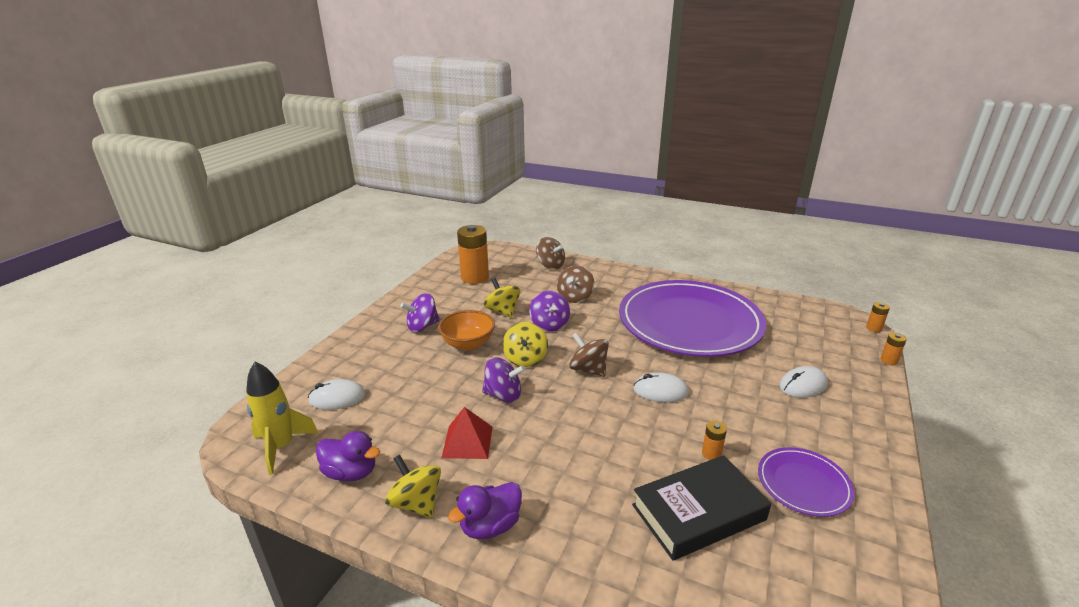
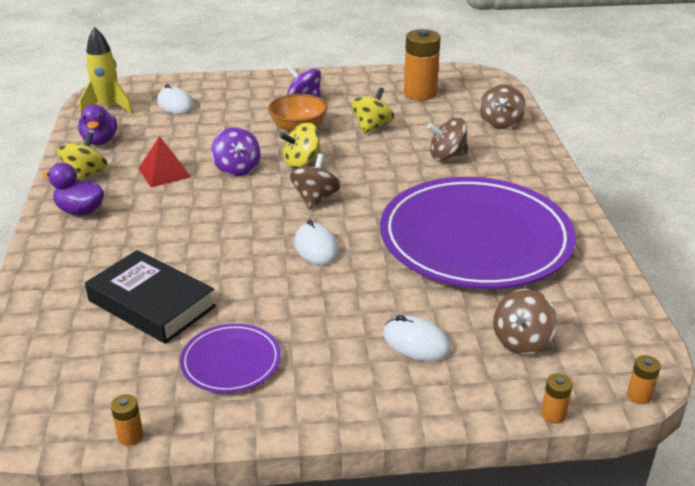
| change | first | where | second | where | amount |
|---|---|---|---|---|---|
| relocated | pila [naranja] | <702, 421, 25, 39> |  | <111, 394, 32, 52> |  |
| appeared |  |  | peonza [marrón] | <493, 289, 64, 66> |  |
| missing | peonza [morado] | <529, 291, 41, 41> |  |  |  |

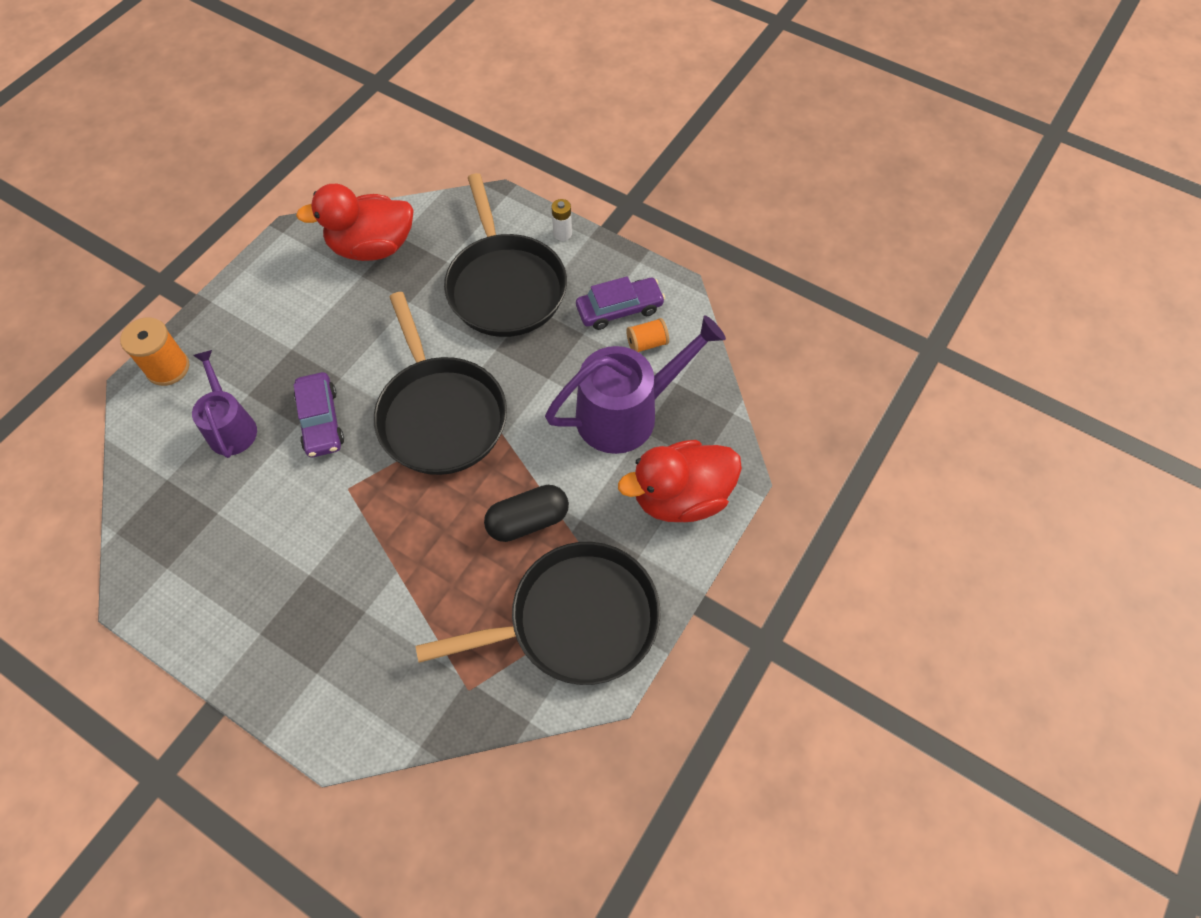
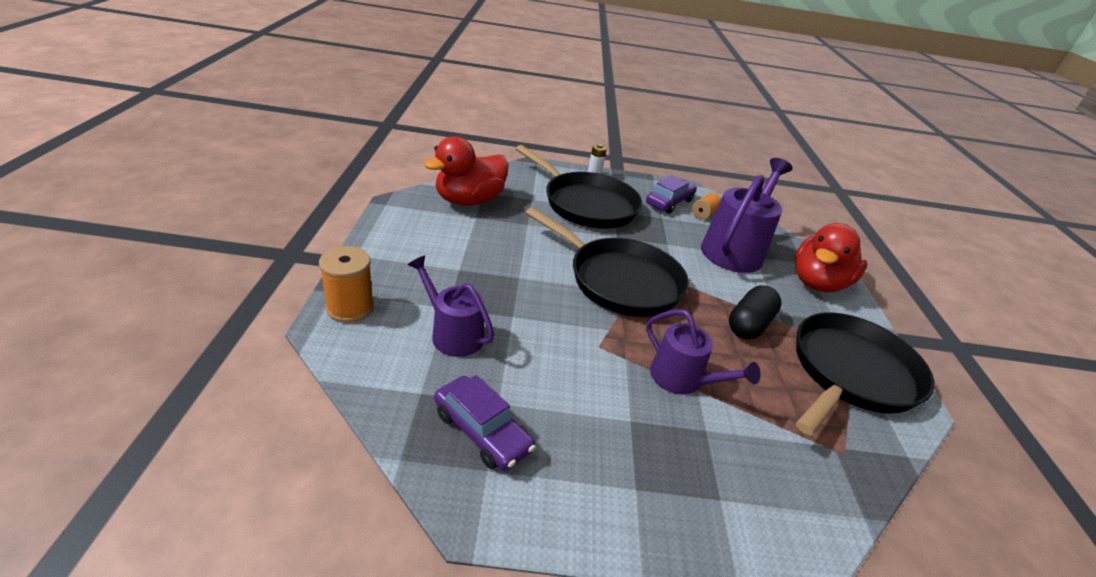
| change | first | where | second | where | amount |
|---|---|---|---|---|---|
| relocated | coche [morado] | <294, 372, 50, 85> |  | <434, 375, 102, 96> |  |
| appeared |  |  | regadera [morado] | <646, 309, 114, 86> |  |

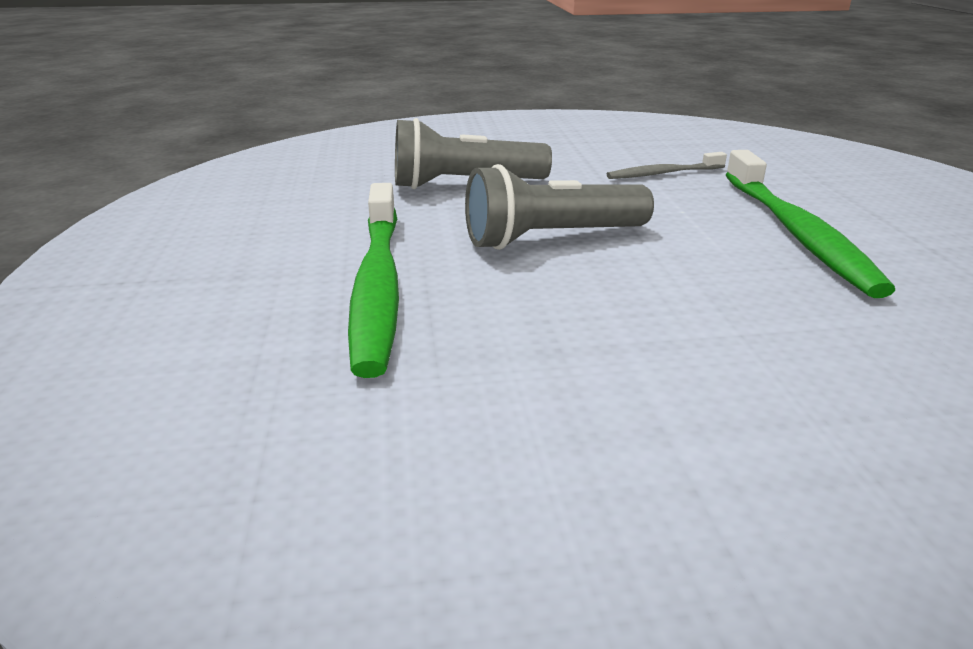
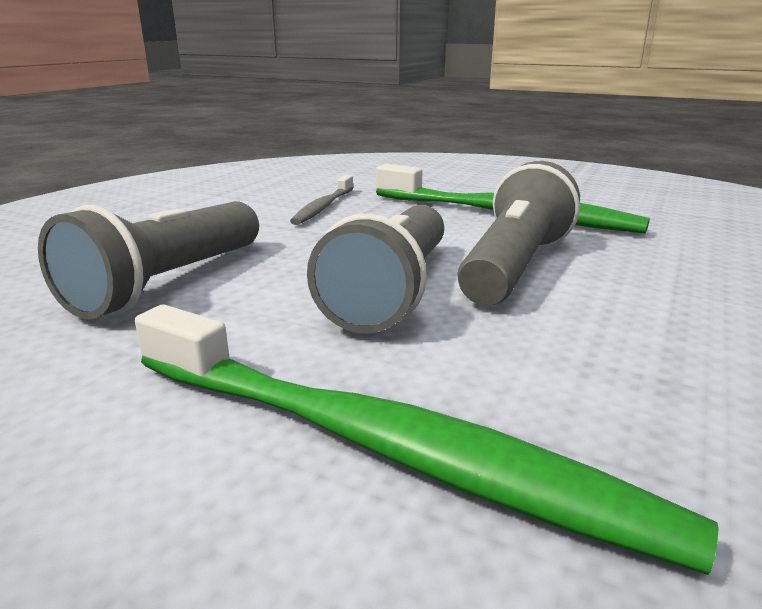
| change | first | where | second | where | amount |
|---|---|---|---|---|---|
| appeared |  |  | lámpara de mano [gris] | <457, 161, 123, 144> |  |

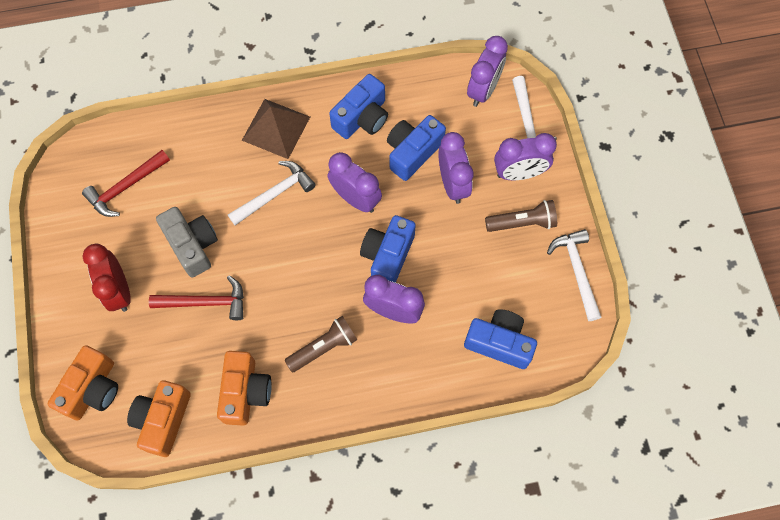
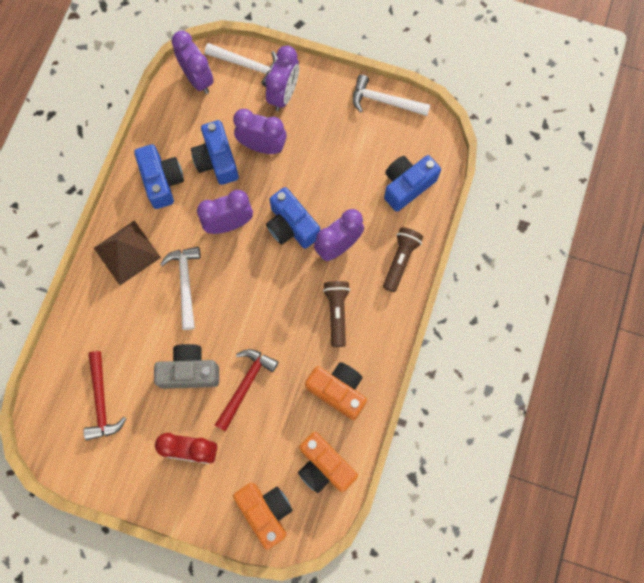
| change | first | where | second | where | amount |
|---|---|---|---|---|---|
| relocated | lámpara de mano [marrón] | <485, 200, 72, 32> |  | <383, 227, 40, 65> |  |

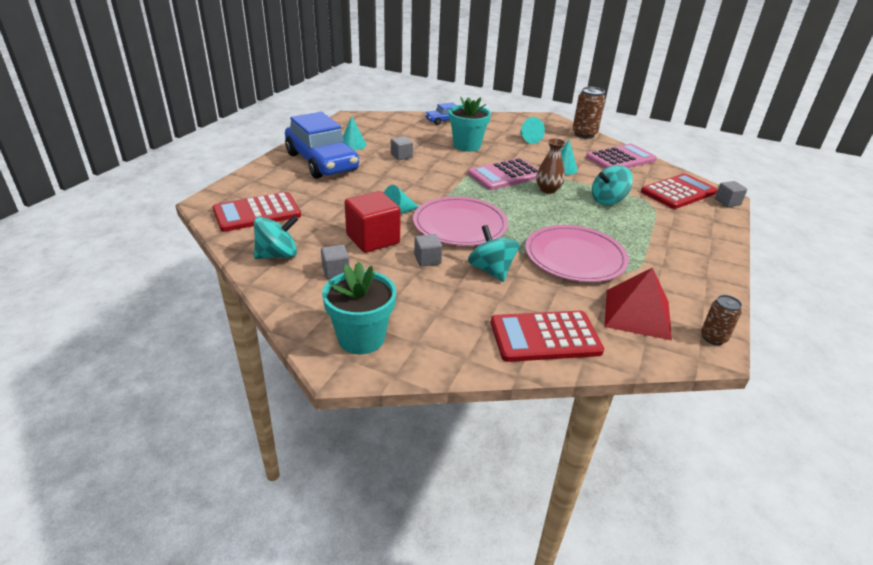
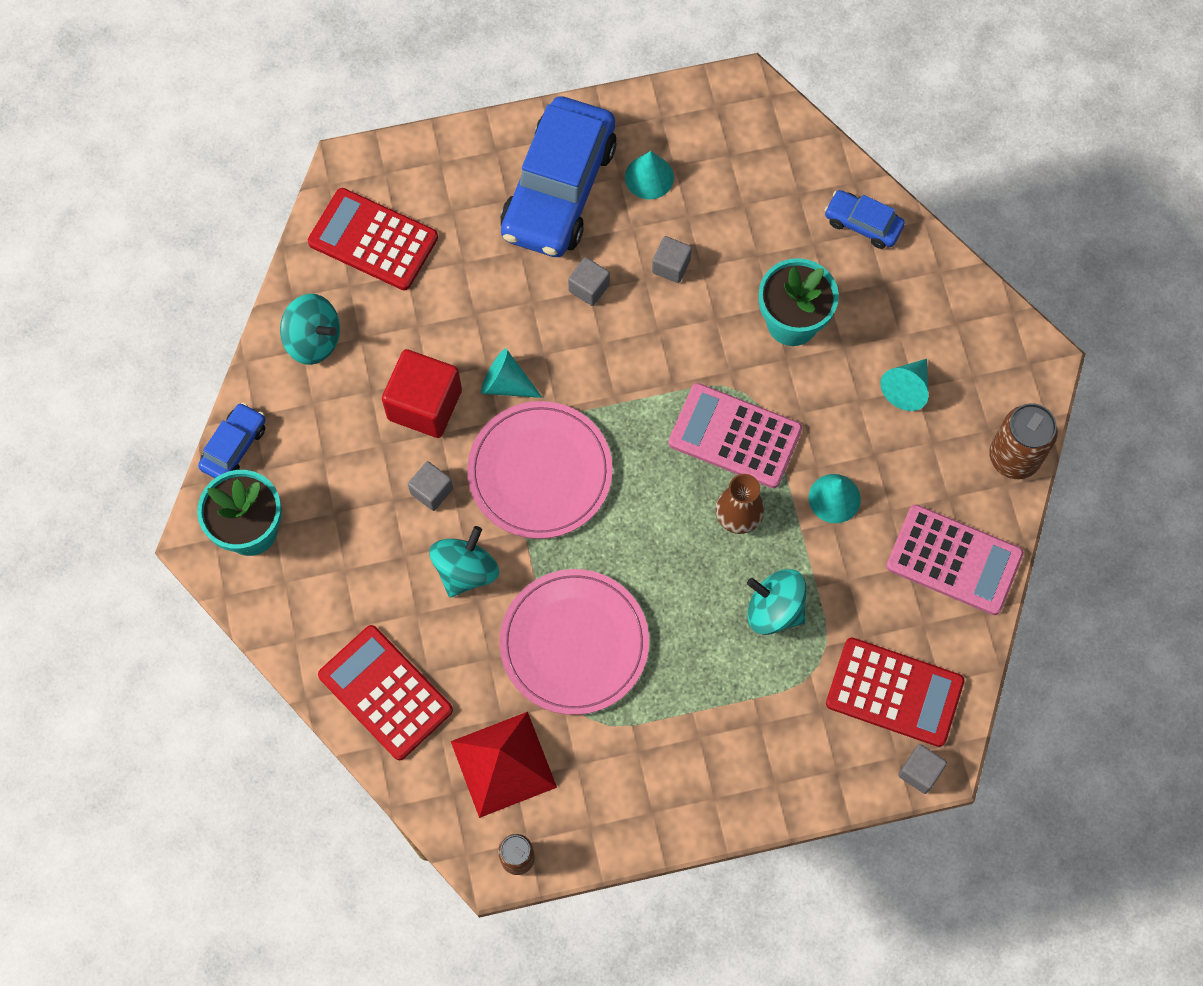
| change | first | where | second | where | amount |
|---|---|---|---|---|---|
| appeared |  |  | coche [azul] | <198, 403, 68, 75> |  |
| relocated | cubo [gris] | <321, 245, 28, 34> |  | <568, 257, 42, 49> |  |

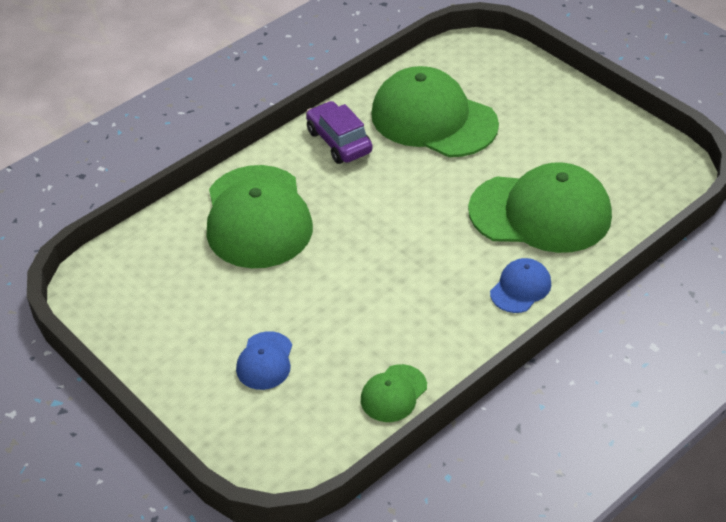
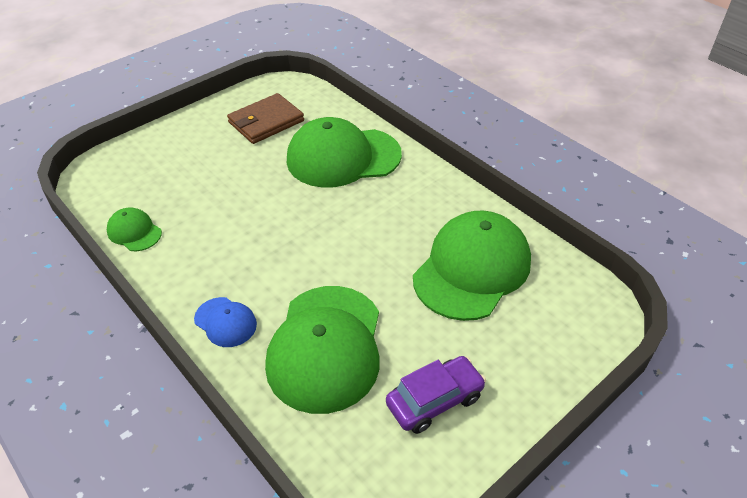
| change | first | where | second | where | amount |
|---|---|---|---|---|---|
| appeared |  |  | cartera [marrón] | <227, 93, 77, 51> |  |
| relocated | coche [morado] | <306, 101, 67, 63> |  | <386, 356, 100, 78> |  |
| missing | gorra [azul] | <236, 331, 56, 59> |  |  |  |

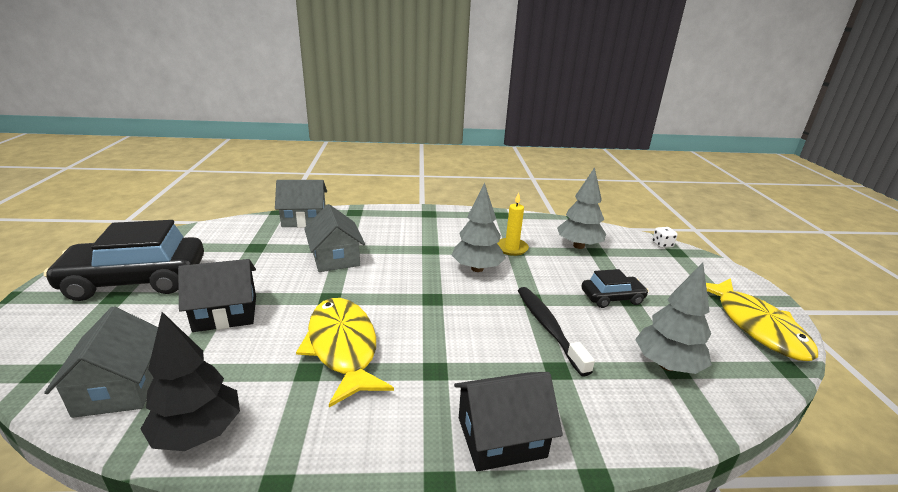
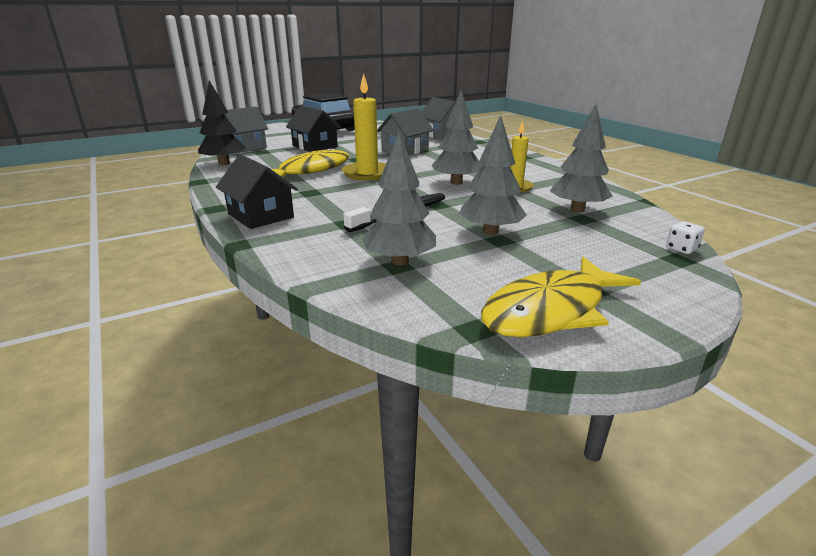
| change | first | where | second | where | amount |
|---|---|---|---|---|---|
| appeared |  |  | vela [amarillo] | <342, 73, 44, 108> |  |
| exchanged | coche [negro] | <582, 269, 67, 39> | árbol [gris] | <459, 115, 68, 120> |  |

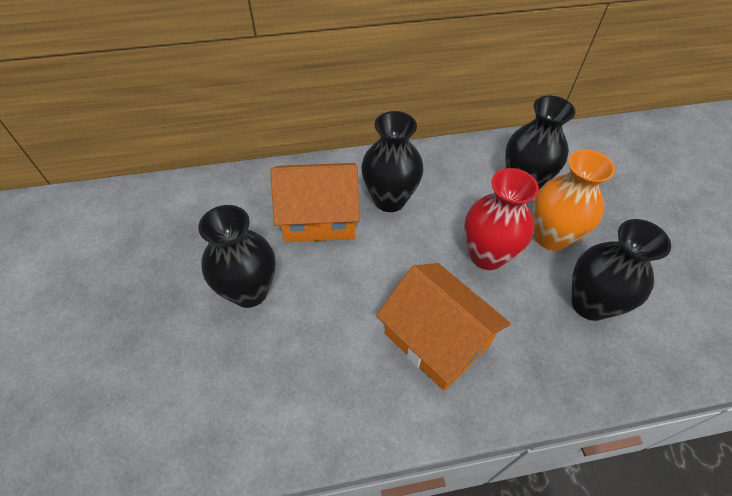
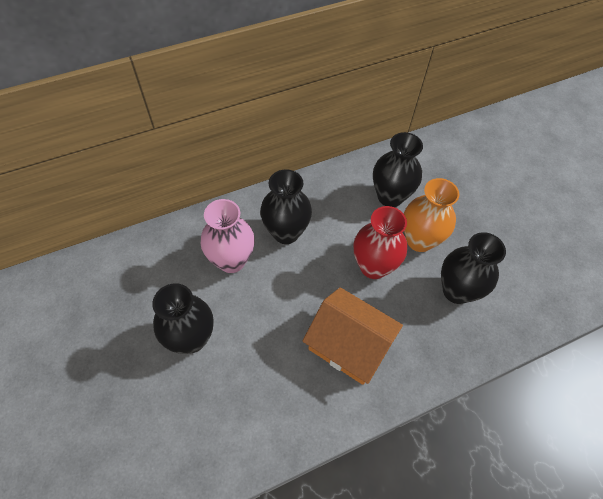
| change | first | where | second | where | amount |
|---|---|---|---|---|---|
| exchanged | casa [naranja] | <270, 163, 90, 79> | florero [rosa] | <201, 199, 54, 74> |  |

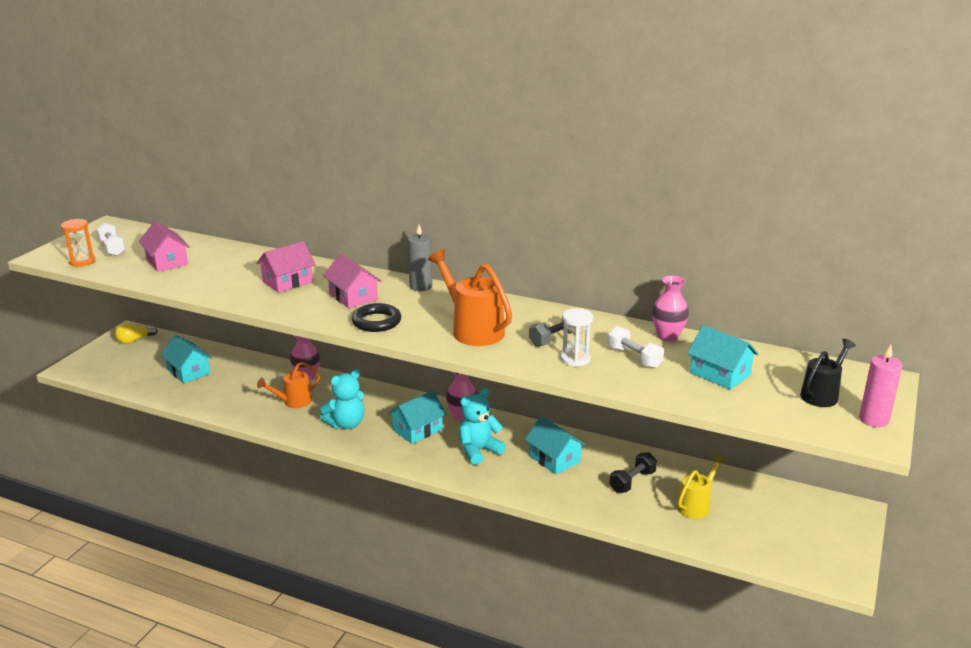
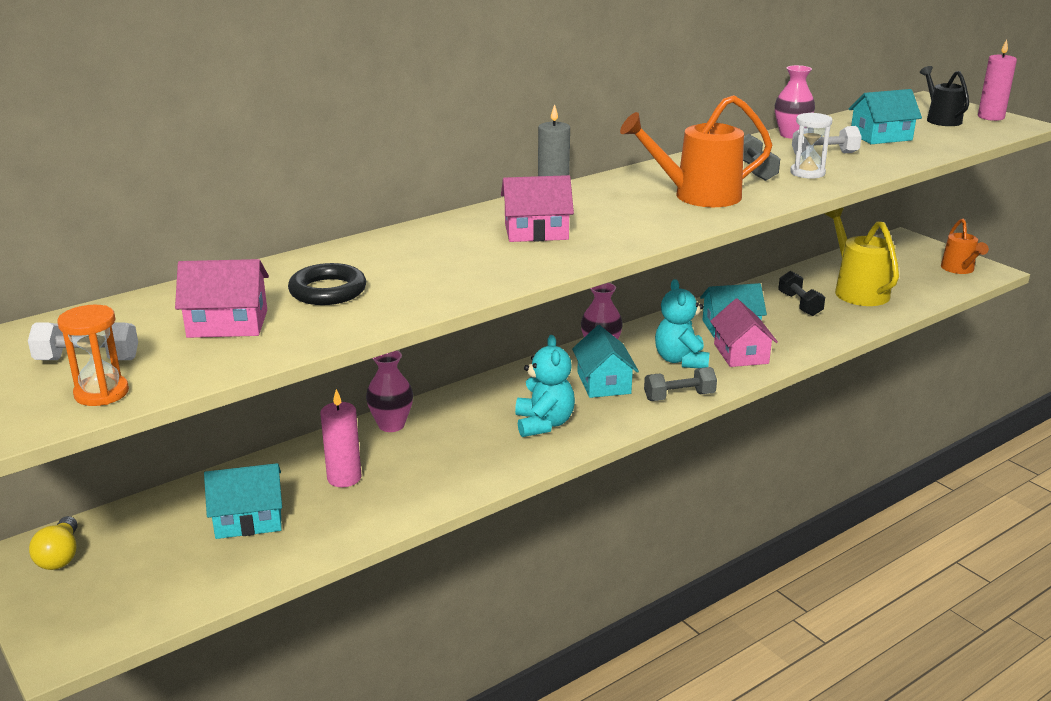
| change | first | where | second | where | amount |
|---|---|---|---|---|---|
| relocated | anillo [negro] | <352, 303, 49, 29> |  | <288, 263, 78, 42> |  |
| appeared |  |  | vela [rosa] | <321, 389, 40, 98> |  |
| appeared |  |  | mancuerna [gris] | <644, 367, 73, 34> |  |
| relocated | casa [rosa] | <257, 241, 59, 52> |  | <710, 299, 68, 68> |  |
| size | regadera [amarillo] | <677, 455, 49, 64> |  | <824, 207, 75, 99> | x1.60 |
| relocated | regadera [naranja] | <257, 362, 63, 46> |  | <941, 219, 48, 55> |  |

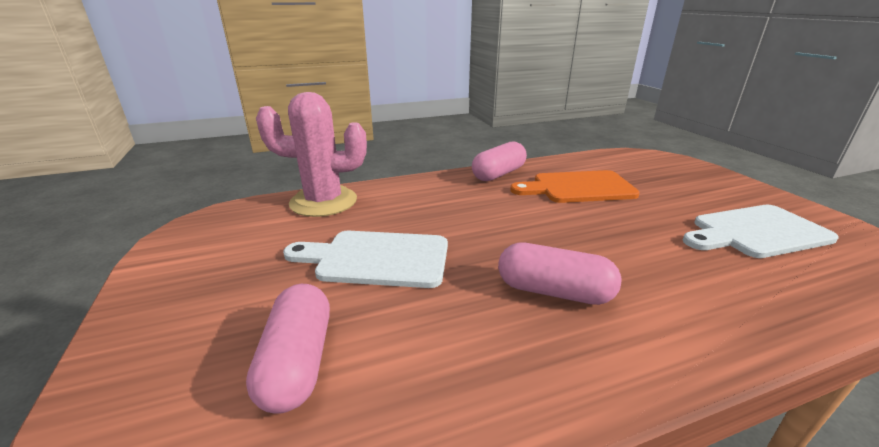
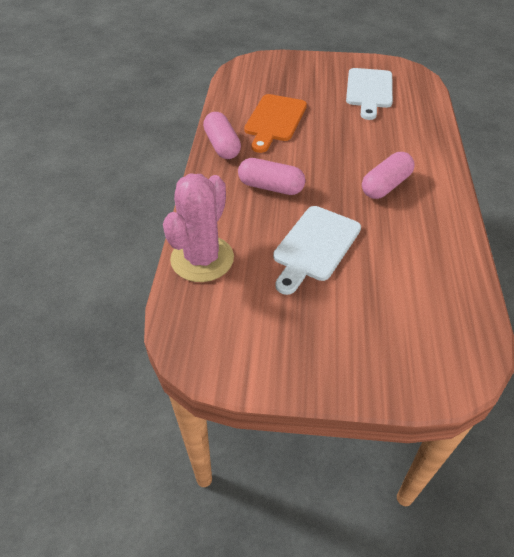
| change | first | where | second | where | amount |
|---|---|---|---|---|---|
| relocated | cápsula [rosa] | <246, 284, 84, 130> |  | <238, 158, 67, 37> |  |

